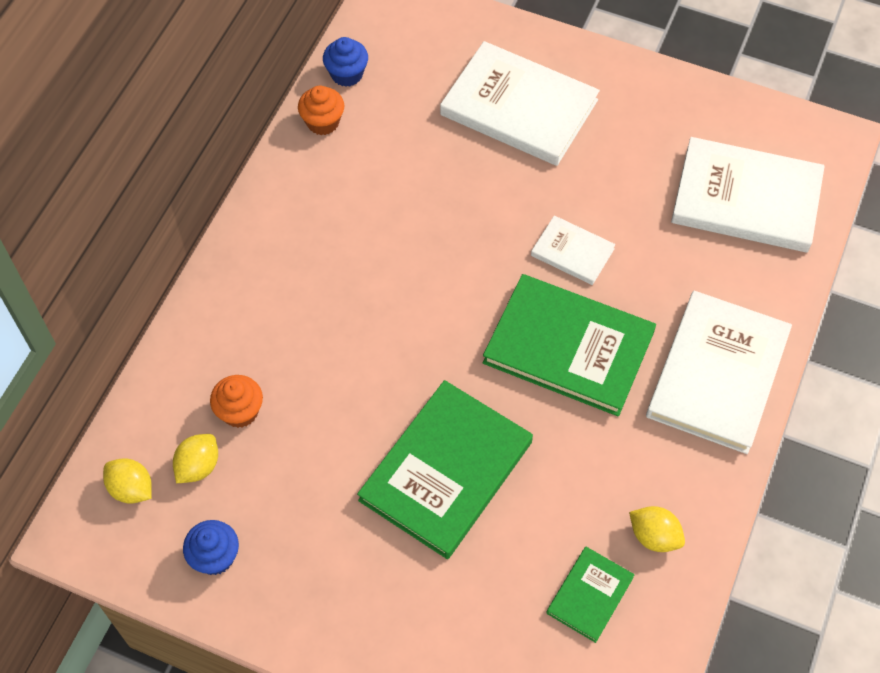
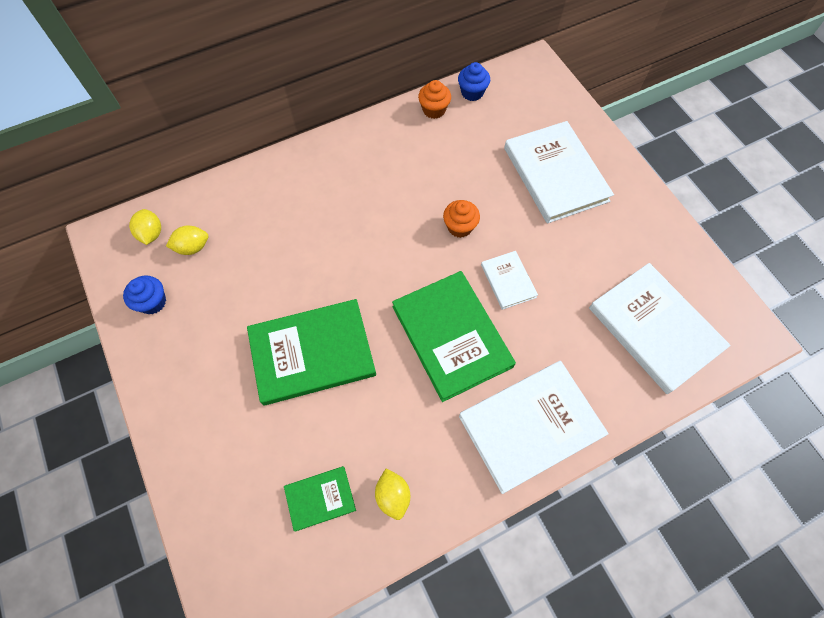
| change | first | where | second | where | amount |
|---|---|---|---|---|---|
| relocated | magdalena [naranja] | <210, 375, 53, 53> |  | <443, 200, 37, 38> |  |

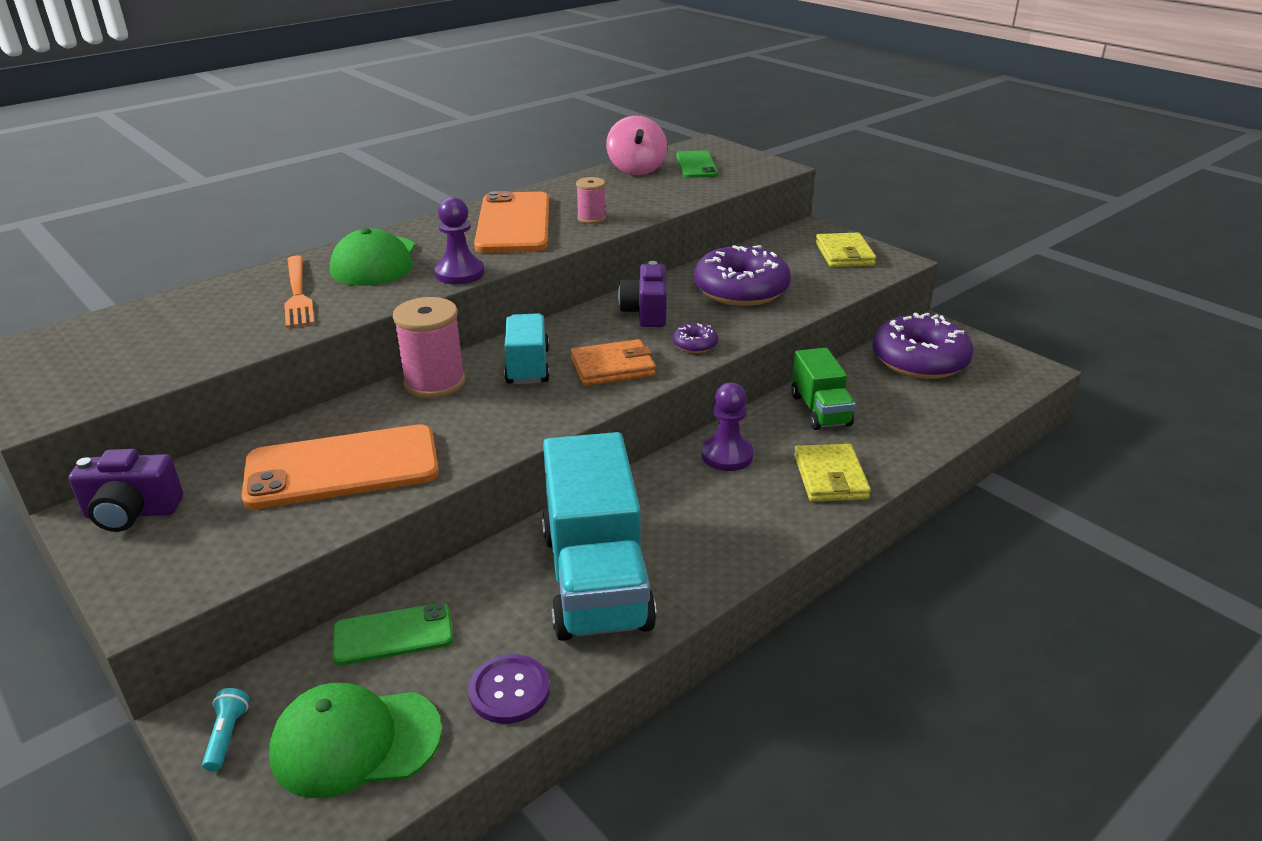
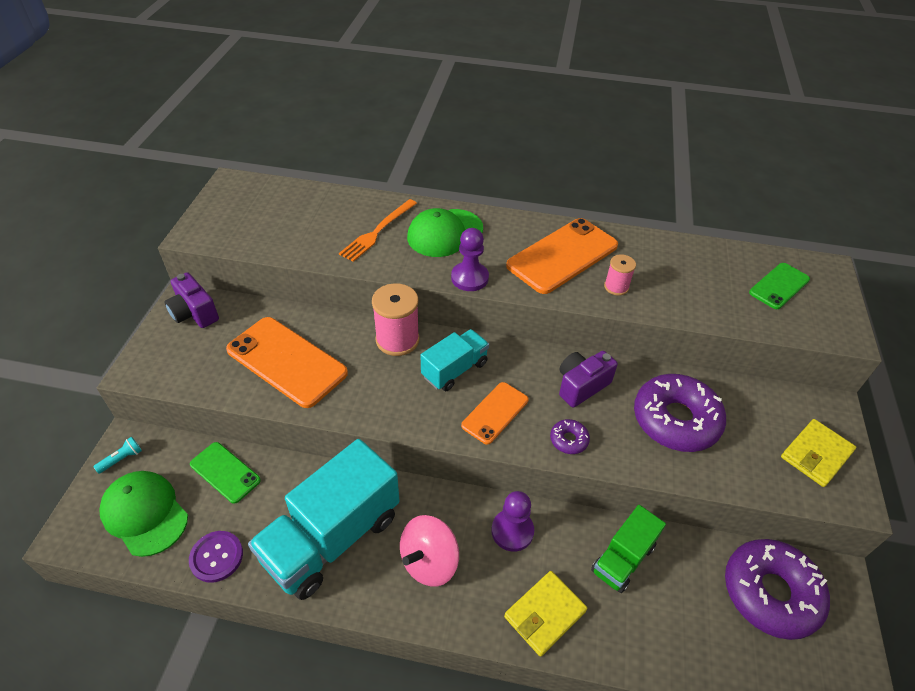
| change | first | where | second | where | amount |
|---|---|---|---|---|---|
| relocated | peonza [rosa] | <606, 116, 61, 59> |  | <400, 515, 59, 72> |  |
| exchanged | cartera [naranja] | <571, 339, 85, 47> | móvil [naranja] | <461, 382, 68, 63> |  |

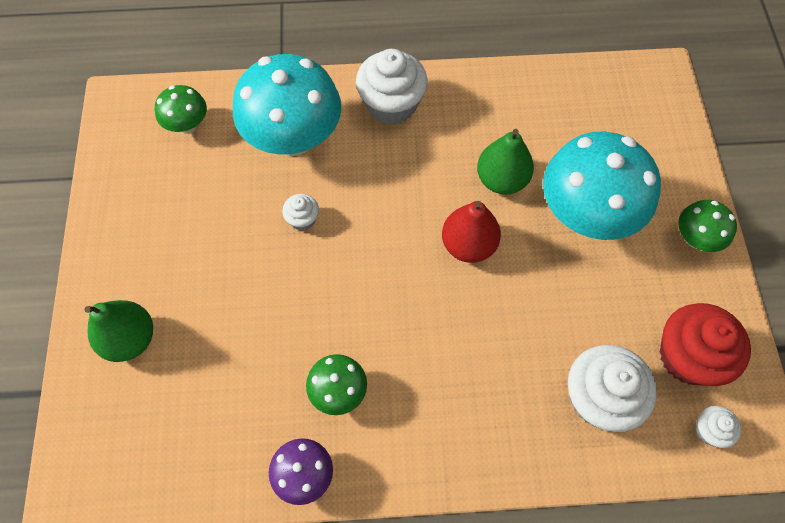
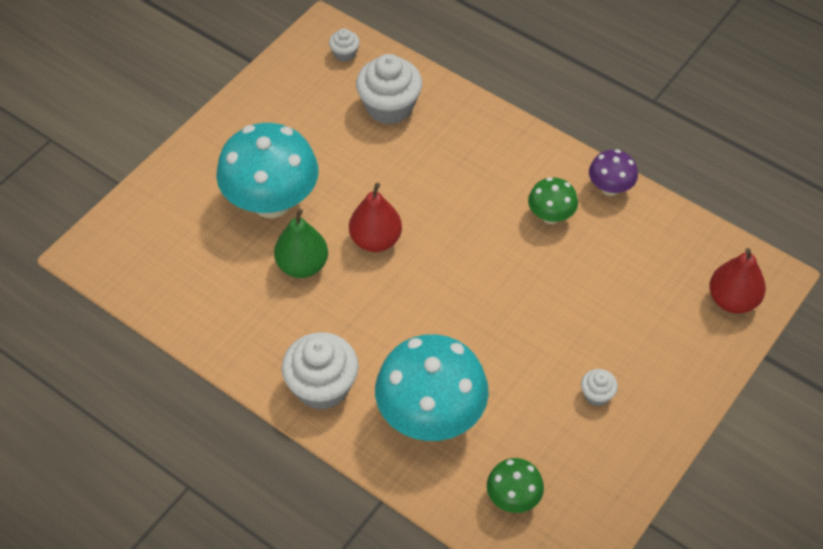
| change | first | where | second | where | amount |
|---|---|---|---|---|---|
| relocated | magdalena [blanco] | <282, 194, 37, 36> |  | <581, 369, 37, 37> |  |
| appeared |  |  | pera [rojo] | <710, 248, 56, 65> |  |
| missing | pera [verde] | <84, 300, 69, 62> |  |  |  |
| missing | magdalena [rojo] | <659, 303, 92, 83> |  |  |  |
| missing | seta [verde] | <678, 200, 59, 52> |  |  |  |

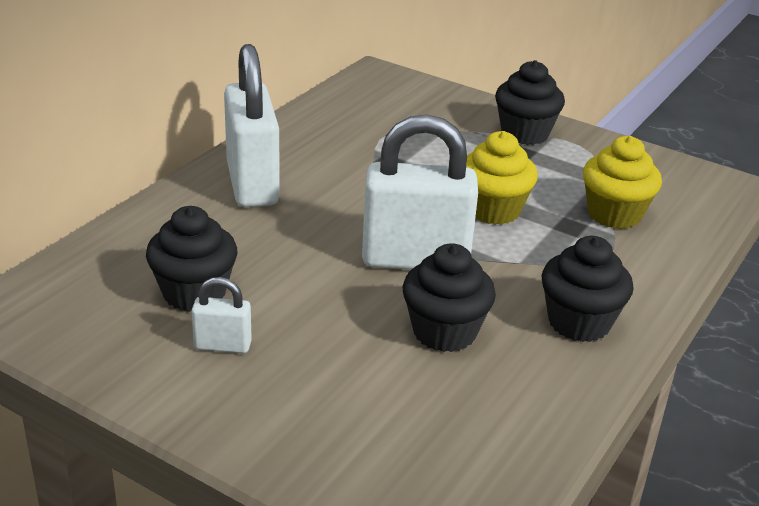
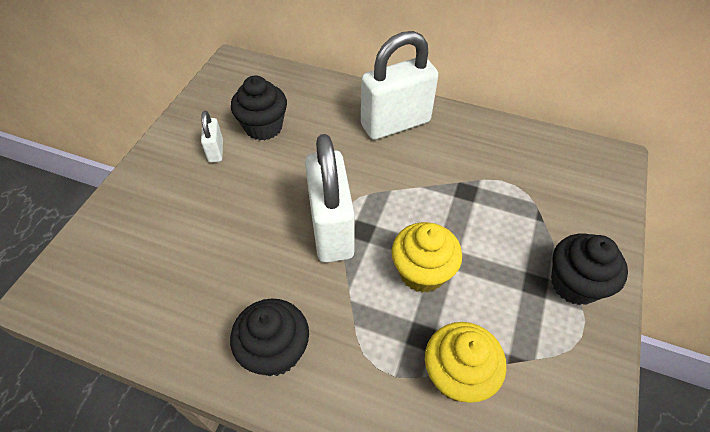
| change | first | where | second | where | amount |
|---|---|---|---|---|---|
| missing | magdalena [negro] | <402, 243, 94, 109> |  |  |  |

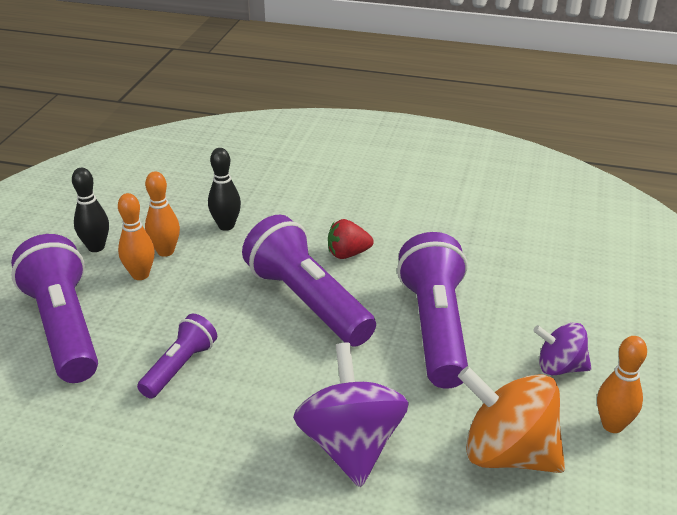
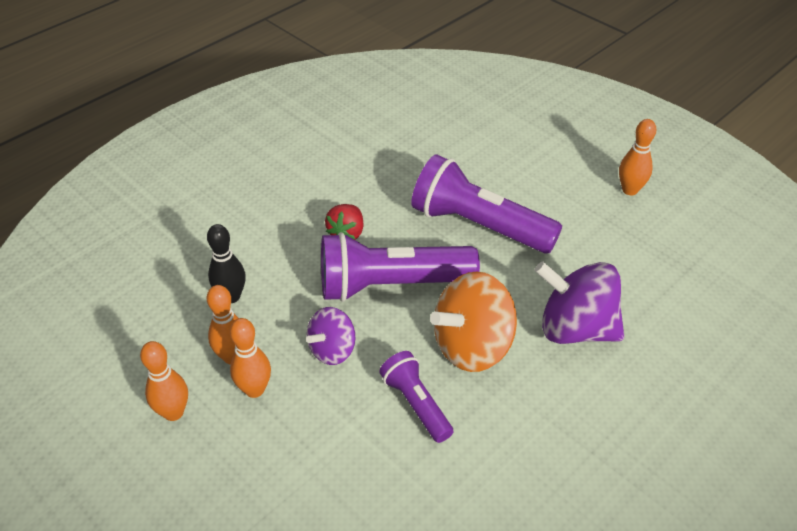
| change | first | where | second | where | amount |
|---|---|---|---|---|---|
| colour | bolo [negro] | <72, 168, 37, 84> | bolo [naranja] | <140, 341, 48, 80> |  |
| relocated | peonza [morado] | <533, 322, 59, 53> |  | <306, 307, 49, 58> |  |
| relocated | peonza [naranja] | <458, 366, 107, 107> |  | <430, 271, 87, 101> |  |
| missing | lámpara de mano [morado] | <11, 234, 87, 149> |  |  |  |

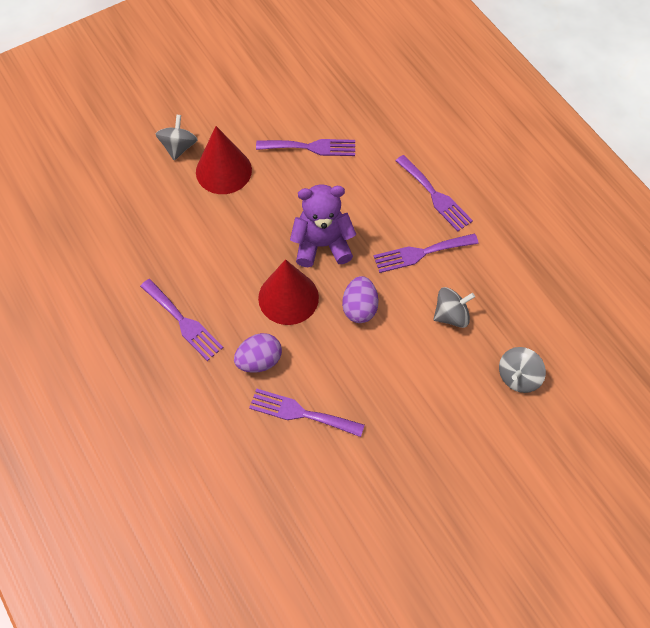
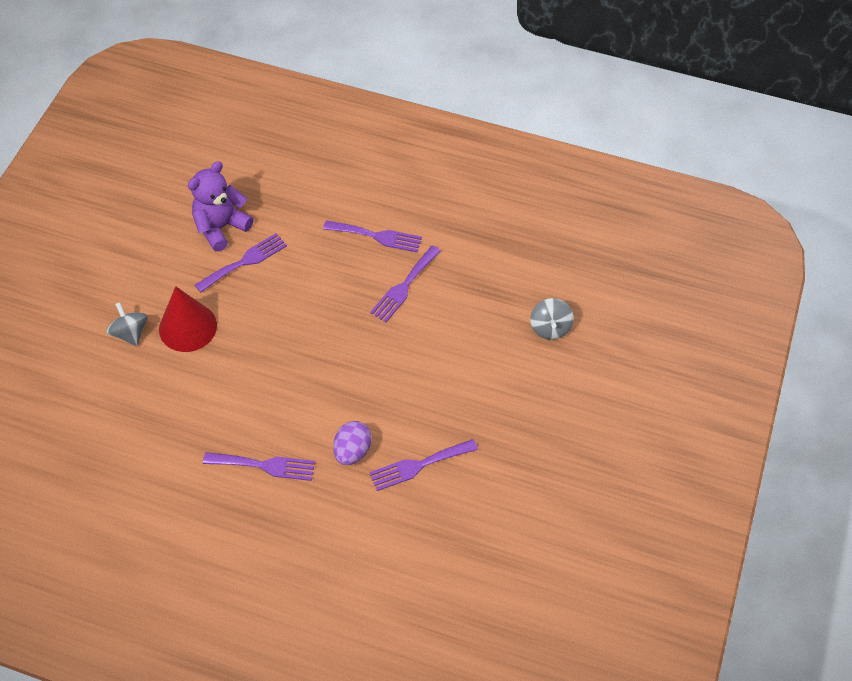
| change | first | where | second | where | amount |
|---|---|---|---|---|---|
| relocated | osito [morado] | <290, 184, 66, 83> |  | <188, 161, 66, 90> |  |
| missing | cono [rojo] | <258, 259, 61, 66> |  |  |  |
| missing | huevo [morado] | <342, 276, 37, 47> |  |  |  |
| missing | peonza [gris] | <433, 287, 42, 41> |  |  |  |

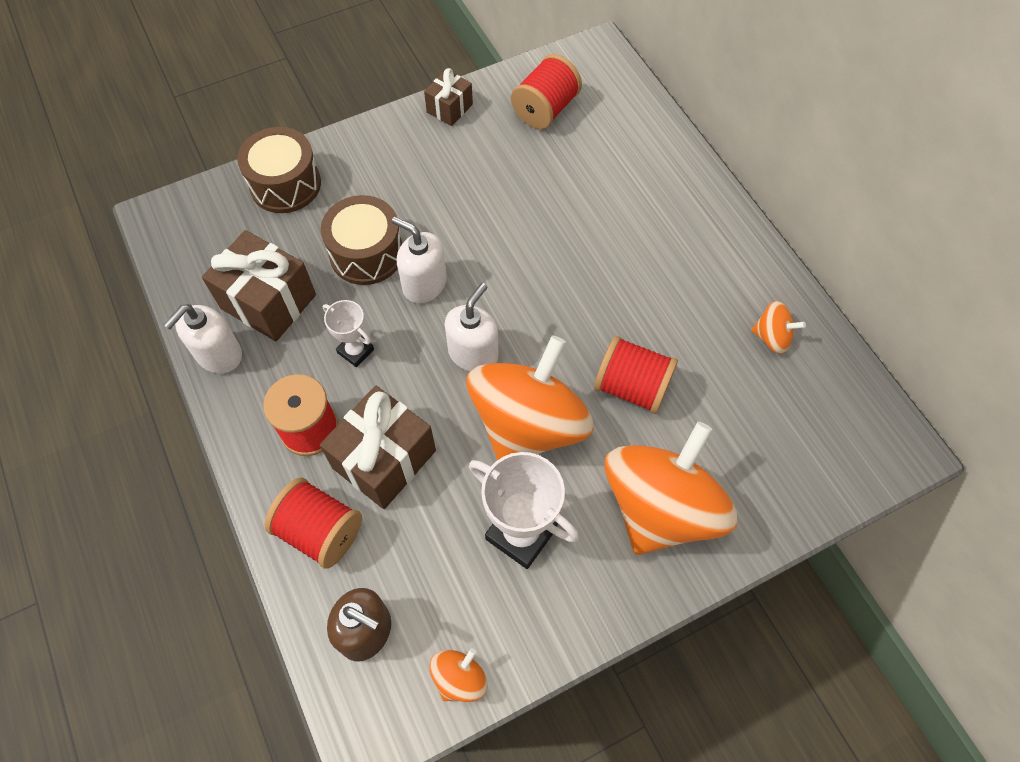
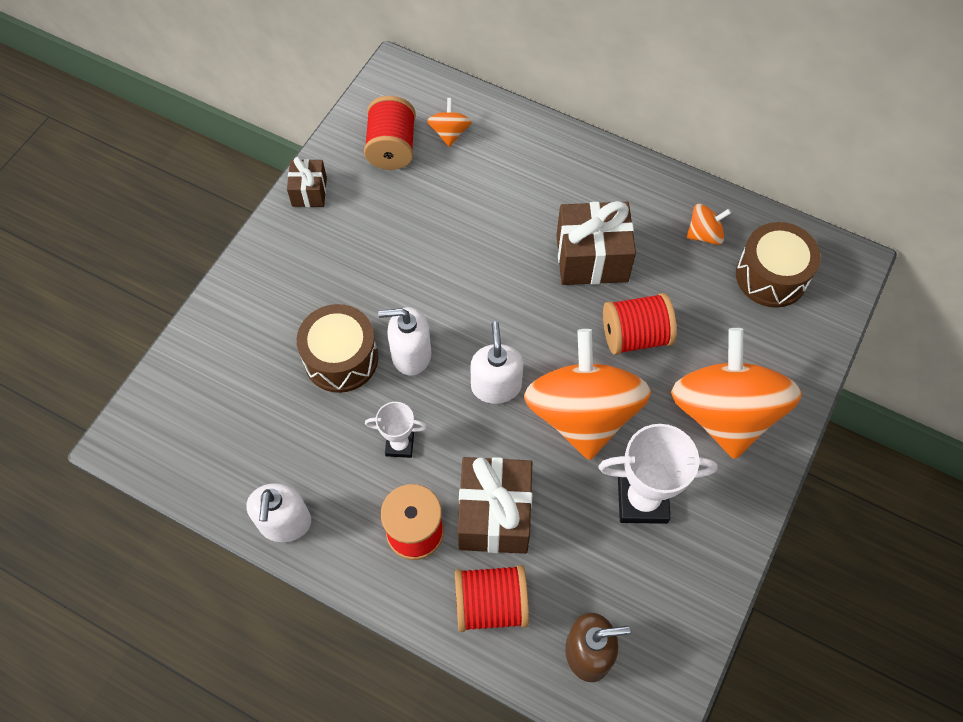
| change | first | where | second | where | amount |
|---|---|---|---|---|---|
| relocated | peonza [naranja] | <429, 648, 59, 54> |  | <427, 98, 45, 49> |  |
| relocated | regalo [marrón] | <202, 230, 114, 111> |  | <556, 201, 80, 84> |  |
| relocated | tambor [marrón] | <237, 127, 84, 86> |  | <736, 222, 85, 86> |  |

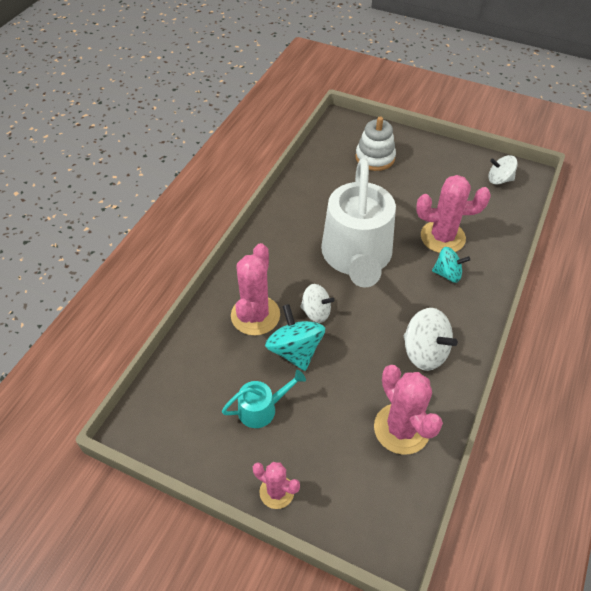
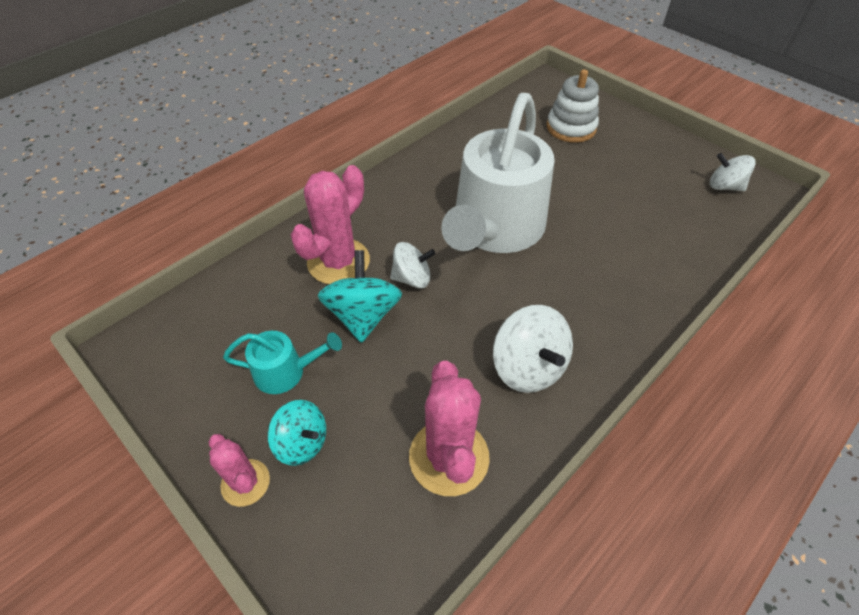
| change | first | where | second | where | amount |
|---|---|---|---|---|---|
| relocated | peonza [turquesa] | <432, 247, 38, 36> |  | <268, 400, 58, 66> |  |
| spun | peonza [blanco] | <300, 284, 34, 39> |  | <390, 242, 45, 46> | 45 degrees counterclockwise |
| missing | cactus [rosa] | <416, 175, 75, 78> |  |  |  |

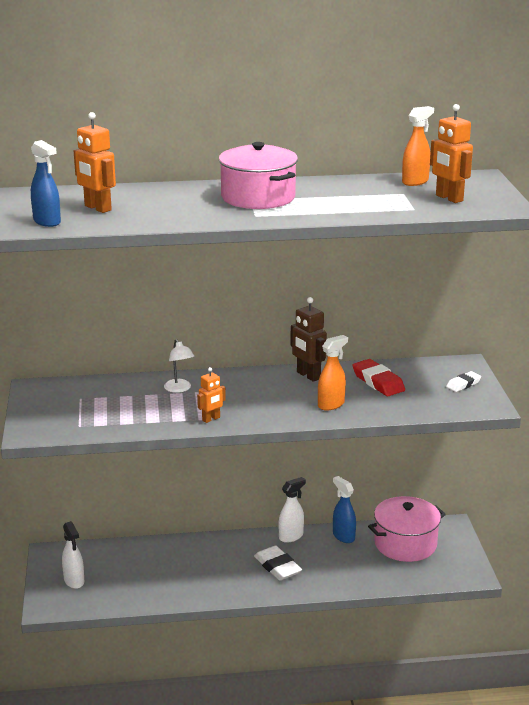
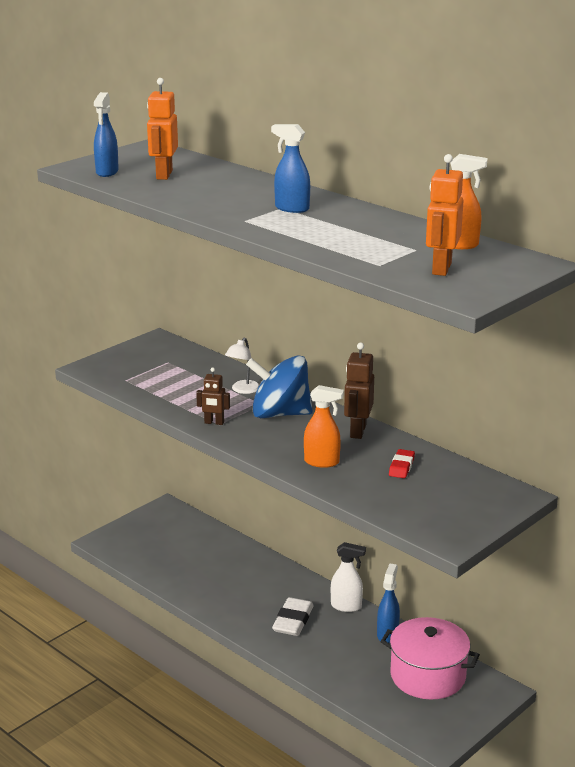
| change | first | where | second | where | amount |
|---|---|---|---|---|---|
| colour | robot [naranja] | <197, 367, 29, 56> | robot [marrón] | <196, 368, 34, 57> |  |
| appeared |  |  | peonza [azul] | <246, 355, 67, 63> |  |
| exchanged | olla [rosa] | <219, 142, 79, 67> | pulverizador [azul] | <271, 124, 39, 89> |  |
| size | goma de borrar [rojo] | <352, 359, 53, 37> |  | <389, 449, 26, 29> | x0.61 |
| missing | pulverizador [blanco] | <62, 521, 22, 68> |  |  |  |
| missing | goma de borrar [blanco] | <446, 371, 35, 21> |  |  |  |

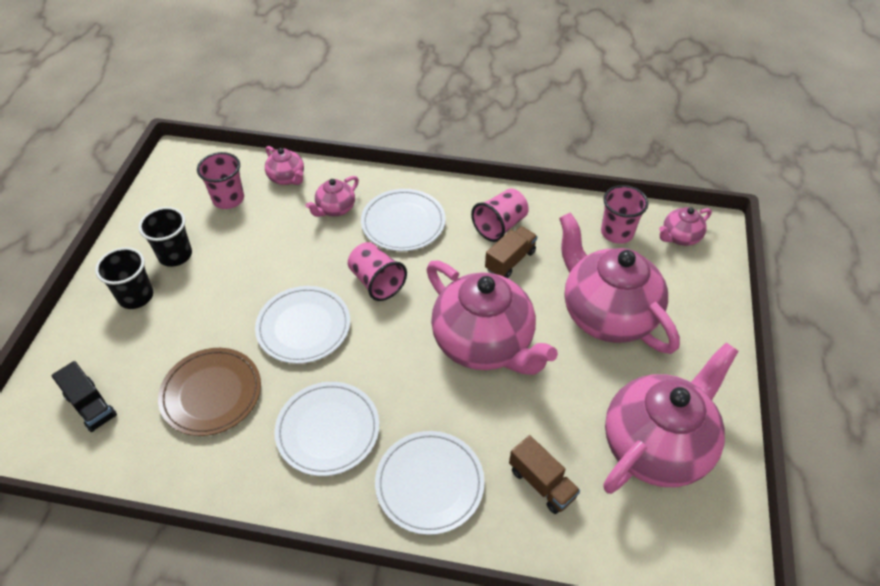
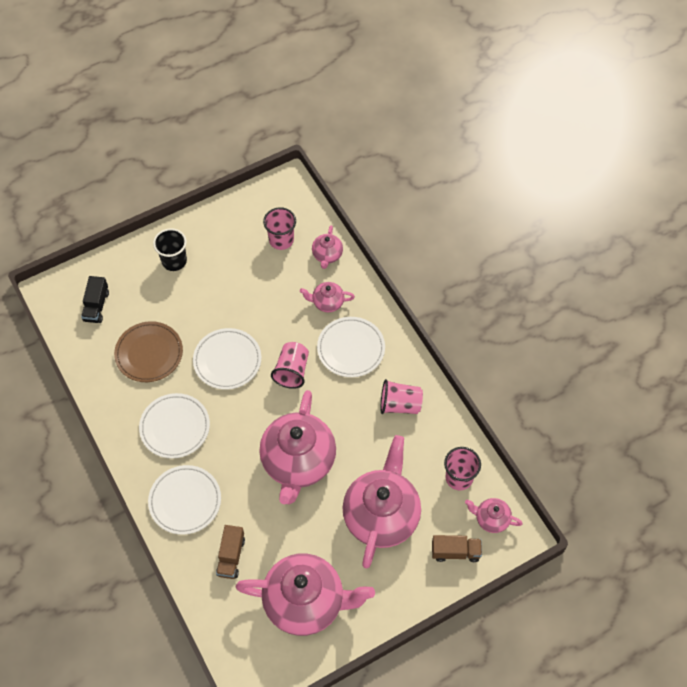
| change | first | where | second | where | amount |
|---|---|---|---|---|---|
| relocated | camión [marrón] | <485, 226, 53, 52> |  | <432, 535, 50, 27> |  |
| missing | vaso [negro] | <139, 207, 53, 60> |  |  |  |

